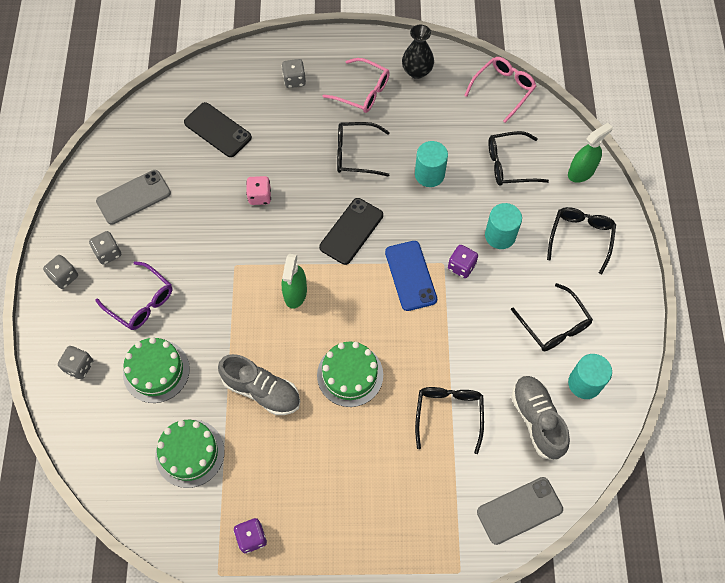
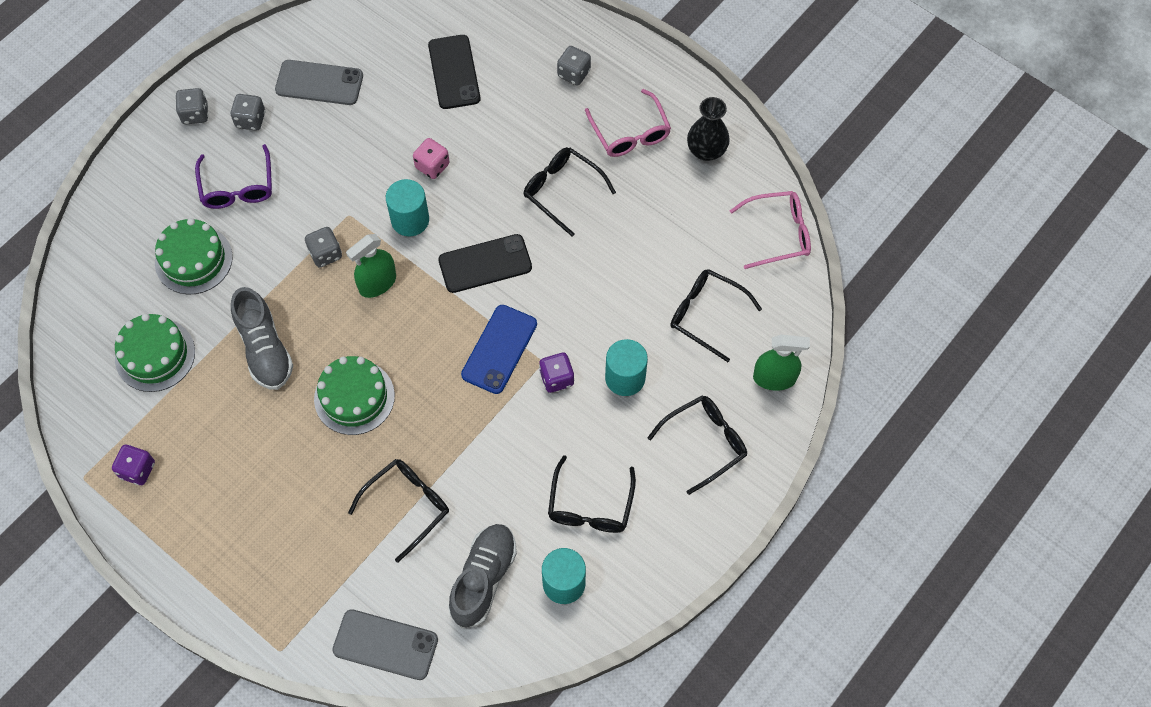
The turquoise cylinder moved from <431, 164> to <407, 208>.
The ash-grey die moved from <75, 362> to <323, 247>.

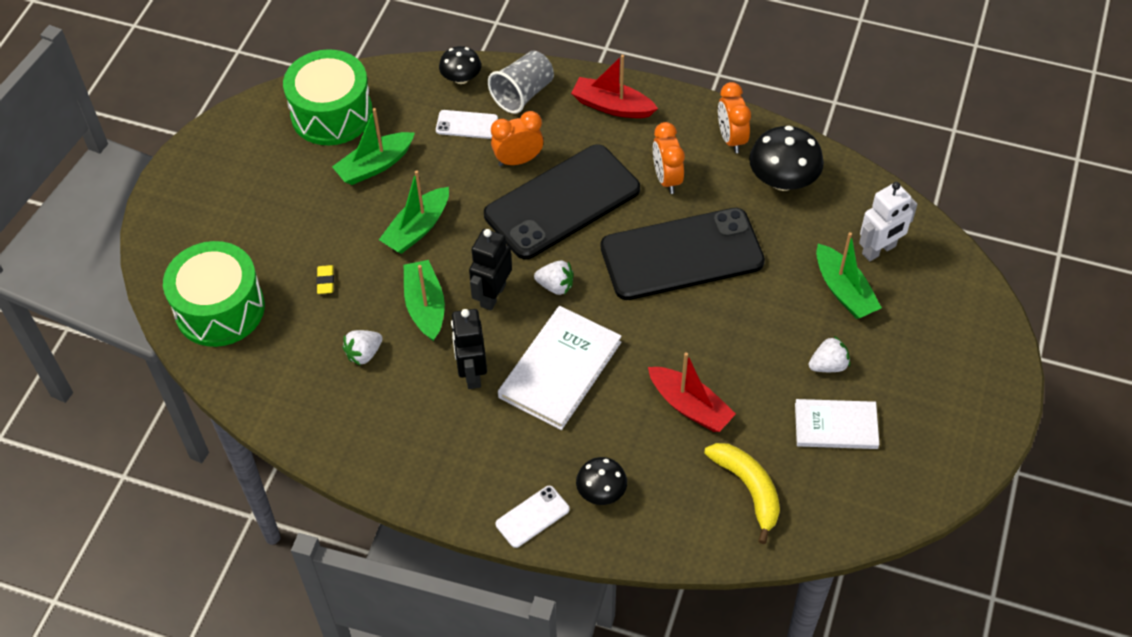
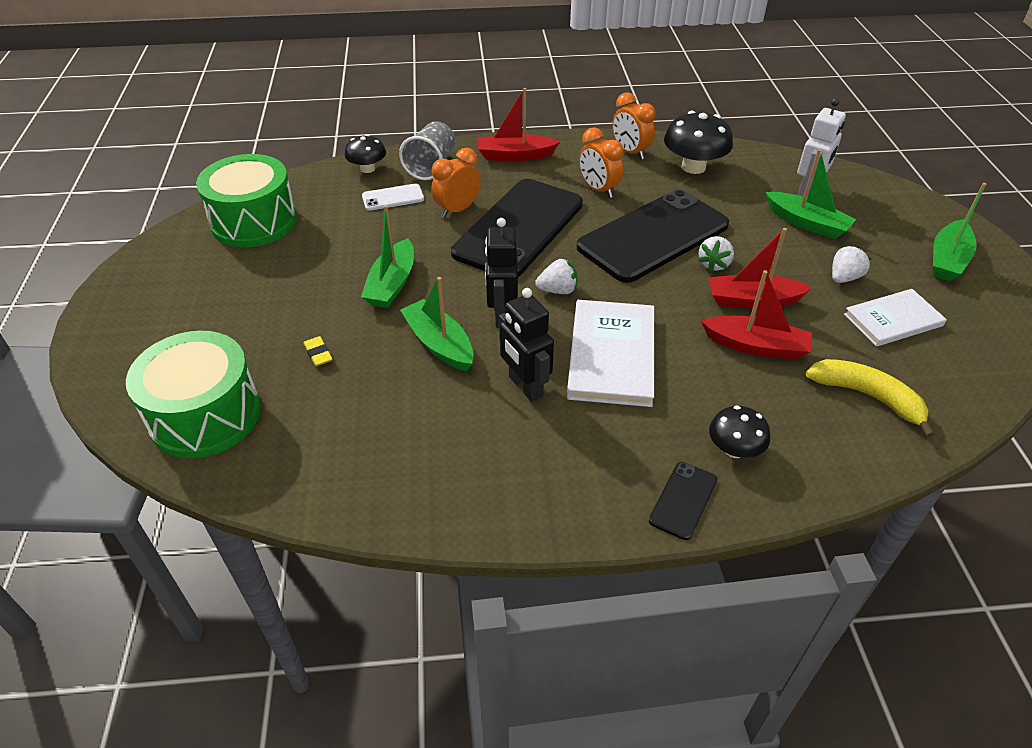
The leaf-green toy boat moved from <373, 146> to <959, 232>.
The pure white berry moved from <363, 348> to <716, 254>.
The pure white mobile phone at <533, 517> became the ebony mobile phone at <683, 501>.
The red toy boat at <760, 268> appeared.

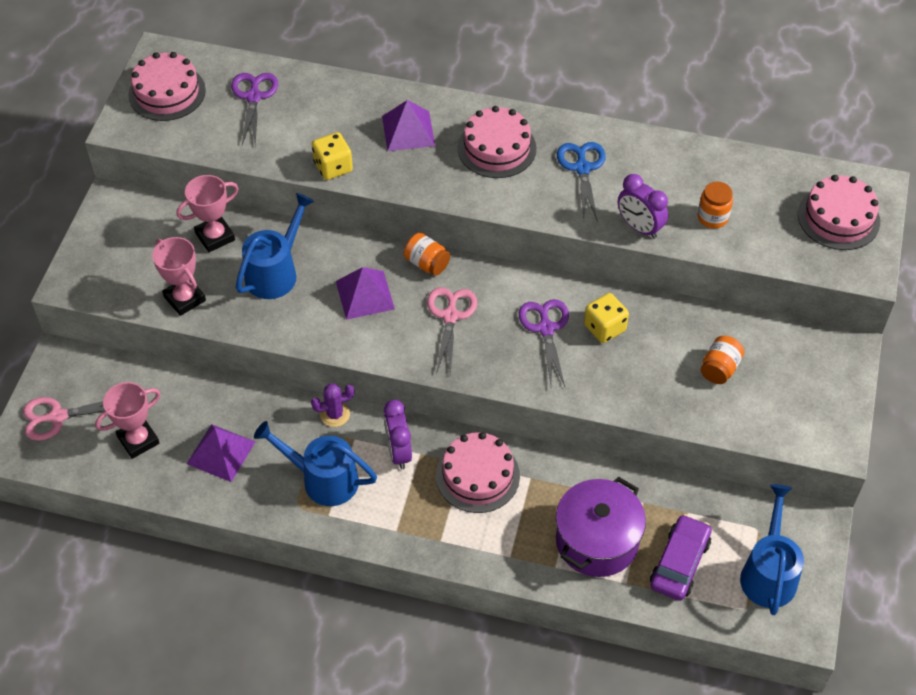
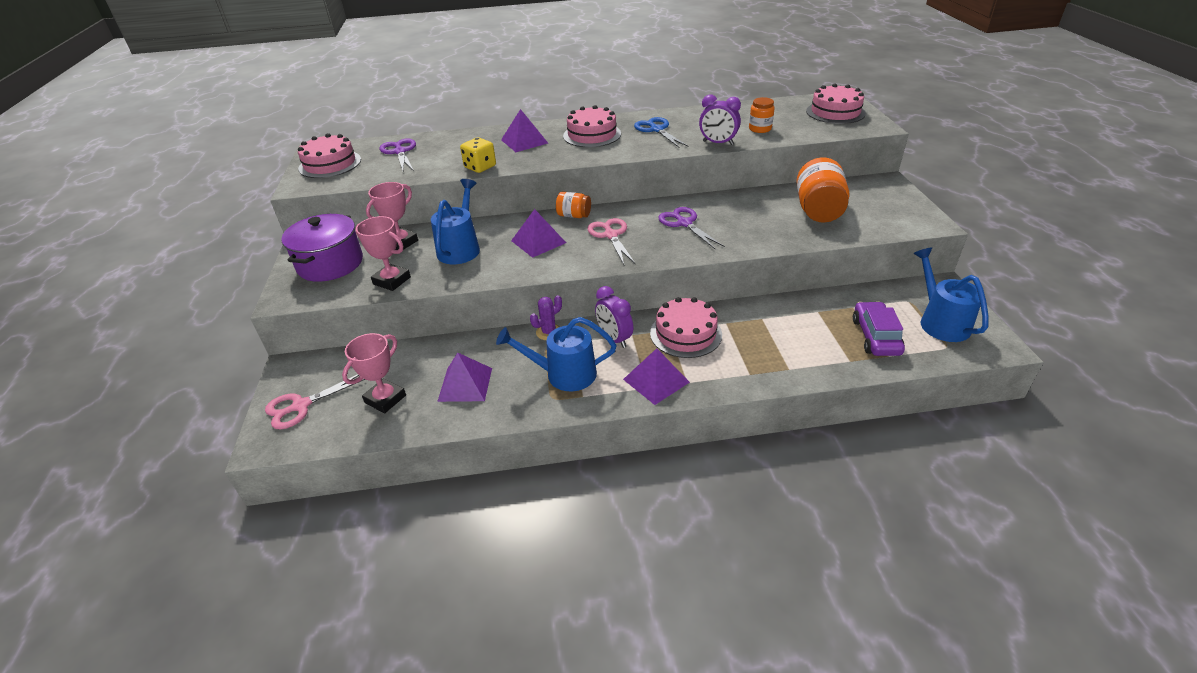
The bright yellow die at <606, 318> disappeared.
The orange-coloured preserve jar at <722, 360> changed to 1.85 times the size.
The royal purple stockpot moved from <601, 527> to <322, 248>.
The royal purple solid pyramid at <656, 376> appeared.

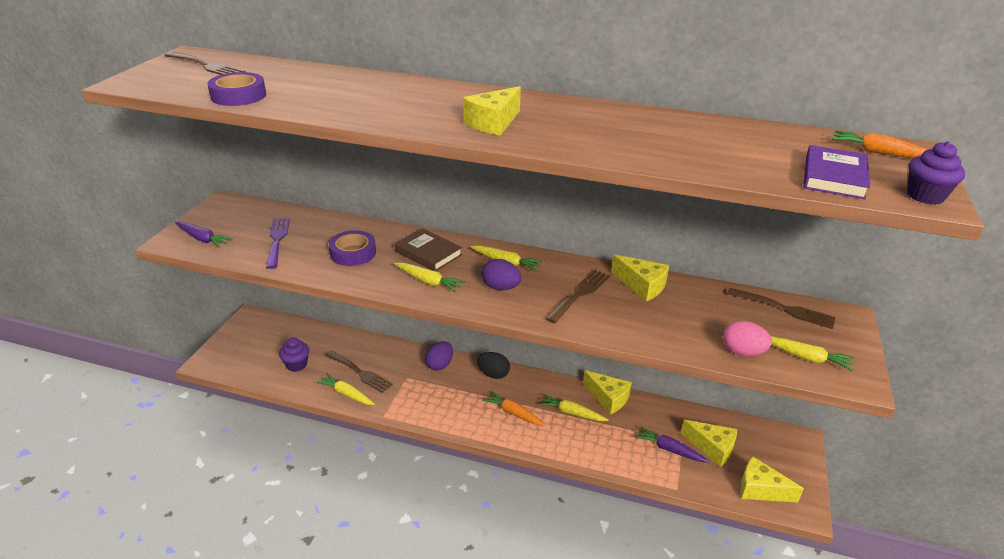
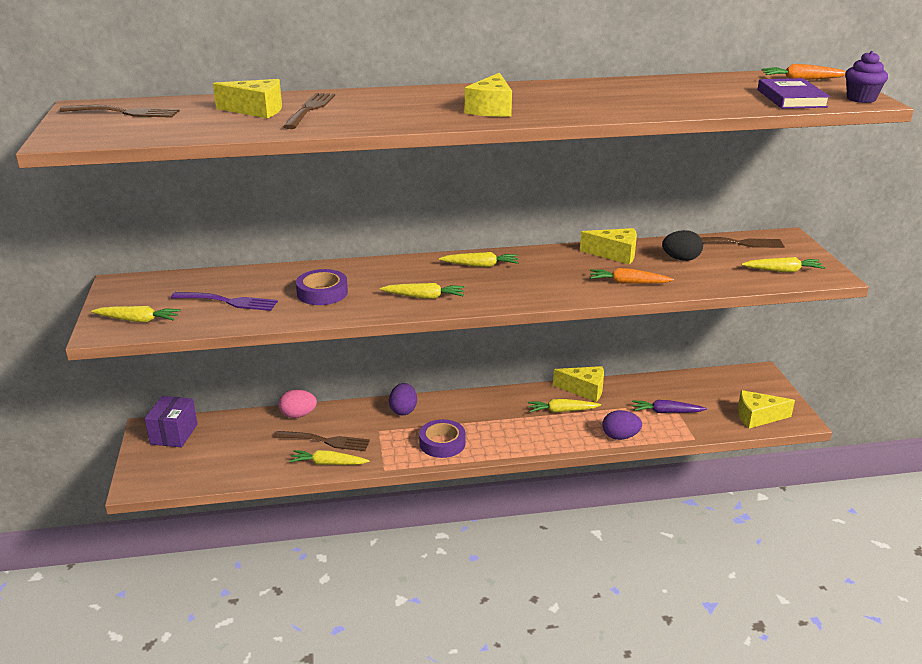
The royal purple tape moved from <236, 89> to <442, 438>.
The royal purple dinner fork at <278, 243> turned 135 degrees clockwise.
The royal purple root vegetable at <204, 234> became the bright yellow root vegetable at <136, 314>.
The brown hardback at <428, 249> disappeared.
The royal purple toy egg moved from <501, 275> to <622, 425>.
The brown dinner fork moved from <578, 296> to <309, 111>.
The rose-pink toy egg moved from <747, 338> to <298, 403>.
The royal purple fairy cake at <294, 354> disappeared.
The ebony toy egg moved from <493, 365> to <682, 245>.
The orange-coloured root vegetable moved from <514, 408> to <632, 276>.
The bright yellow cheese moved from <709, 443> to <247, 98>.
The royal purple package at <171, 421> appeared.

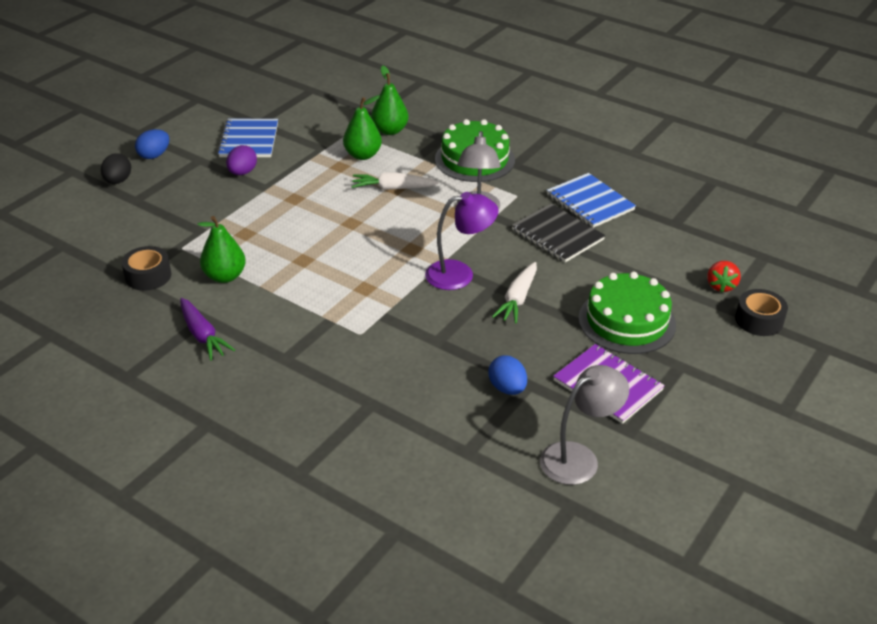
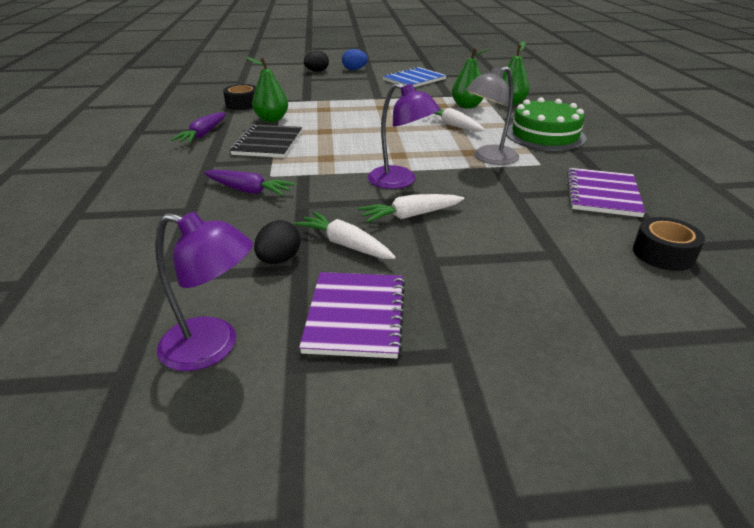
The royal purple toy egg at <241, 160> disappeared.
The royal blue notebook at <591, 200> became the royal purple notebook at <606, 192>.
The ebony notebook moved from <558, 232> to <266, 141>.
The red berry at <724, 277> disappeared.
The leaf-green layer cake at <627, 313> disappeared.
The ebony tape moved from <761, 312> to <669, 244>.
The royal blue toy egg at <507, 375> became the ebony toy egg at <277, 242>.
The ash-grey desk lamp at <584, 425> became the royal purple desk lamp at <204, 291>.
The royal purple root vegetable at <250, 183> appeared.
The pure white root vegetable at <345, 235> appeared.

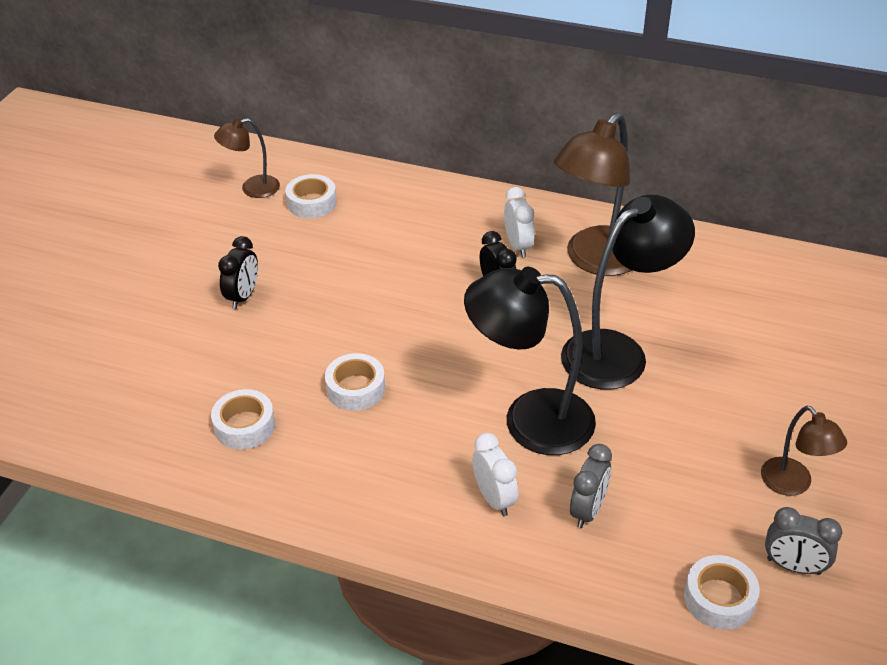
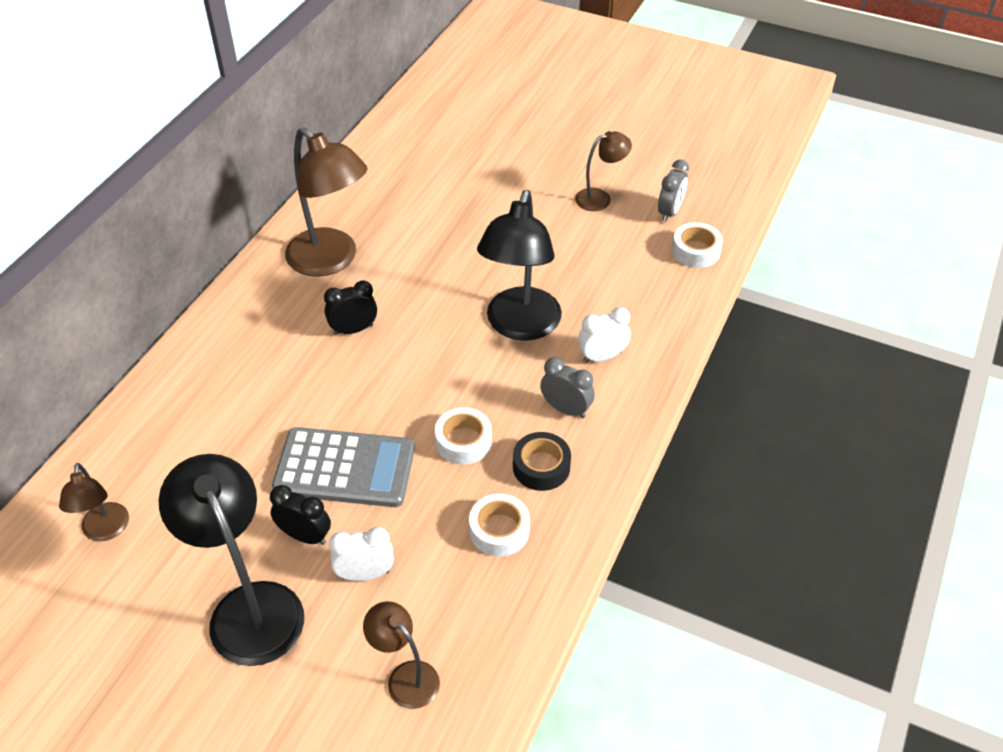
The pure white tape at <311, 196> disappeared.
The pure white bedside clock moved from <519, 222> to <361, 554>.
The ebony desk lamp moved from <628, 292> to <231, 560>.
The ash-grey bedside clock moved from <591, 486> to <567, 387>.
The ash-grey pocket calculator at <343, 467> appeared.
The ebony tape at <542, 461> appeared.
The brown desk lamp at <401, 655> appeared.

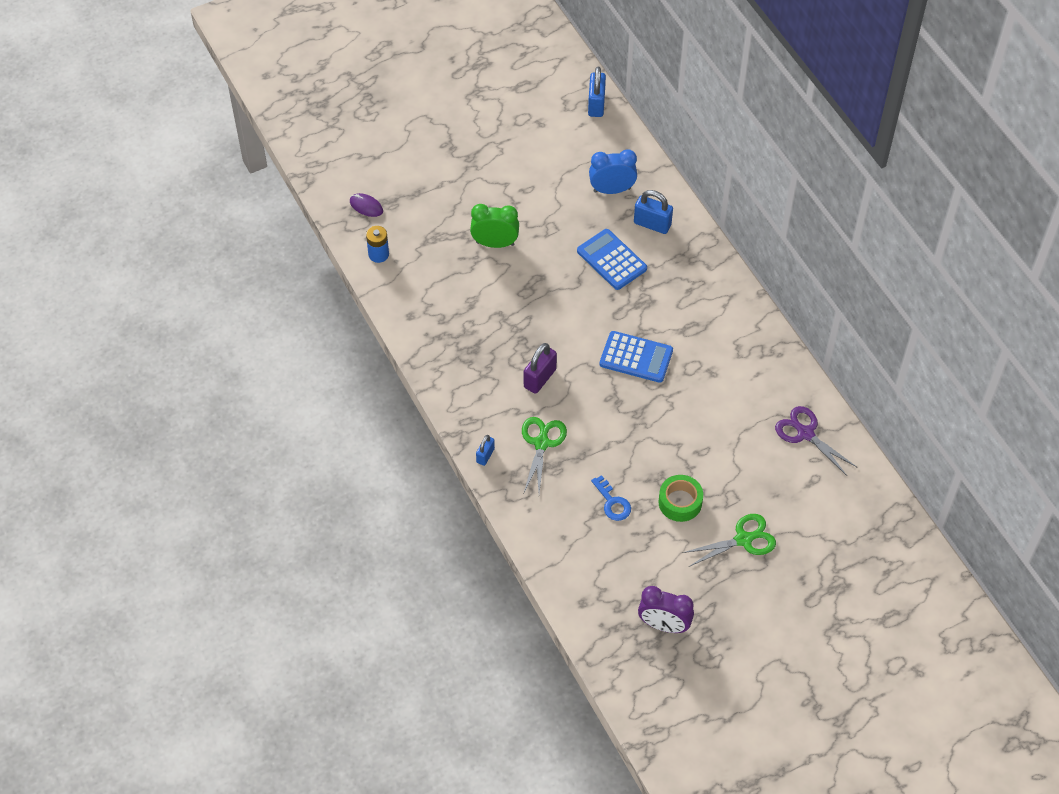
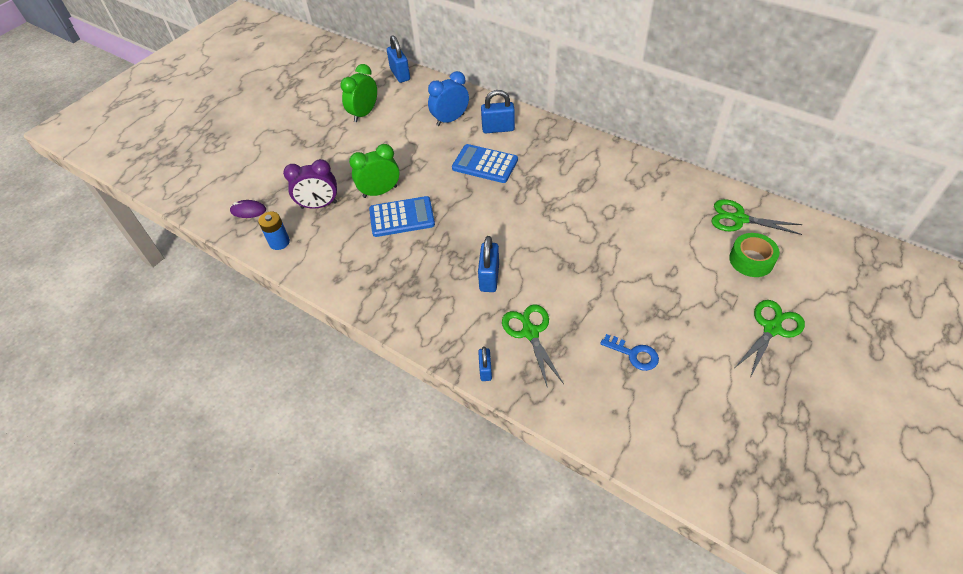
The royal blue pocket calculator moved from <636, 357> to <402, 216>.
The royal purple padlock at <540, 368> became the royal blue padlock at <488, 264>.
The royal purple scissors at <816, 441> became the leaf-green scissors at <756, 217>.
The leaf-green tape moved from <680, 498> to <754, 255>.
The royal purple bedside clock moved from <666, 609> to <310, 184>.
The leaf-green bedside clock at <358, 93> appeared.

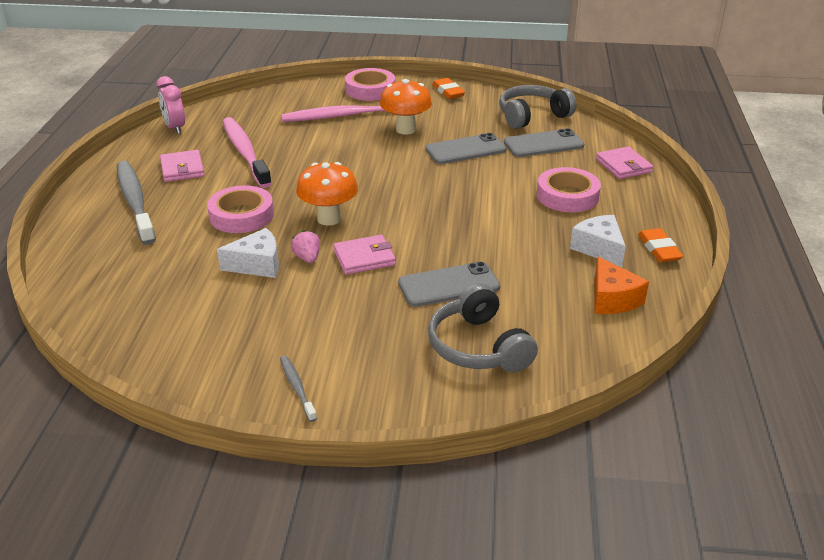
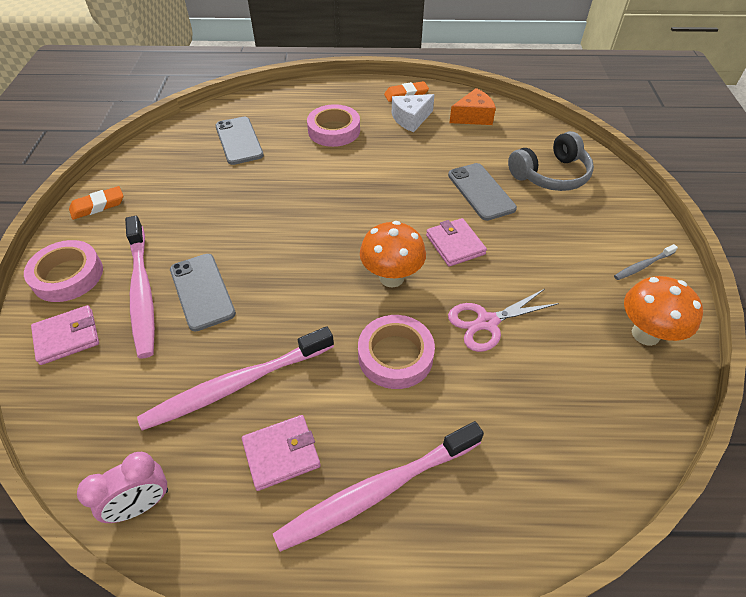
The orange-coloured fungus moved from <406, 107> to <663, 311>.
The ash-grey headset at <537, 107> disappeared.
The ash-grey mobile phone moved from <465, 148> to <203, 293>.
The rose-pink wallet moved from <624, 162> to <65, 335>.
The ash-grey toothbrush at <136, 203> became the rose-pink toothbrush at <378, 486>.
The pure white cheese at <248, 253> was replaced by the rose-pink scissors at <503, 320>.
The rose-pink berry at <305, 246> disappeared.

